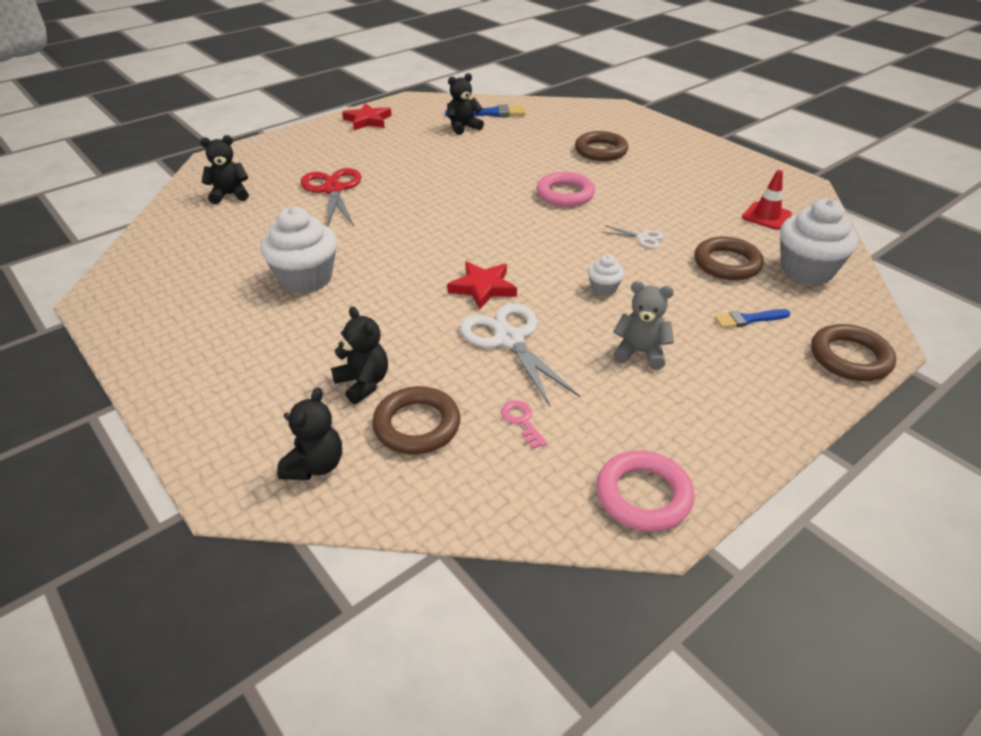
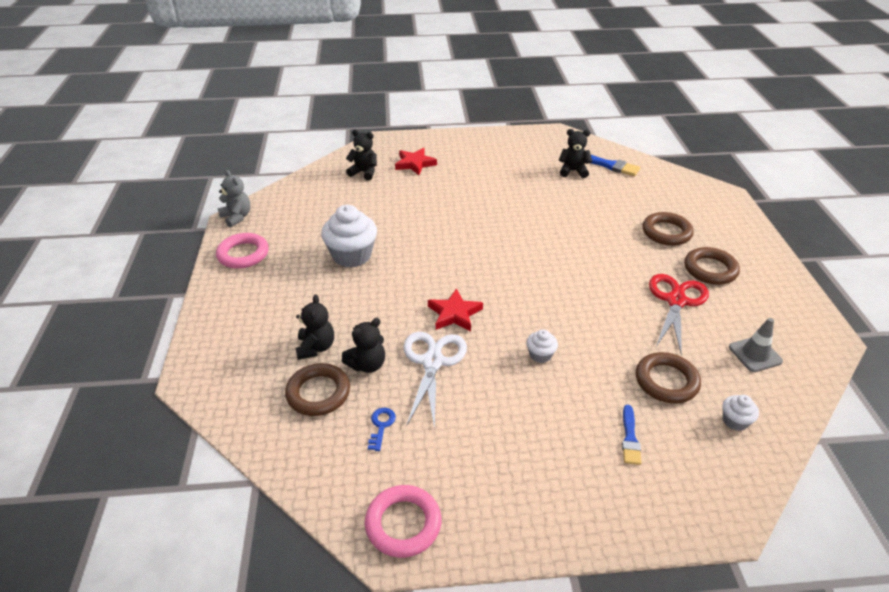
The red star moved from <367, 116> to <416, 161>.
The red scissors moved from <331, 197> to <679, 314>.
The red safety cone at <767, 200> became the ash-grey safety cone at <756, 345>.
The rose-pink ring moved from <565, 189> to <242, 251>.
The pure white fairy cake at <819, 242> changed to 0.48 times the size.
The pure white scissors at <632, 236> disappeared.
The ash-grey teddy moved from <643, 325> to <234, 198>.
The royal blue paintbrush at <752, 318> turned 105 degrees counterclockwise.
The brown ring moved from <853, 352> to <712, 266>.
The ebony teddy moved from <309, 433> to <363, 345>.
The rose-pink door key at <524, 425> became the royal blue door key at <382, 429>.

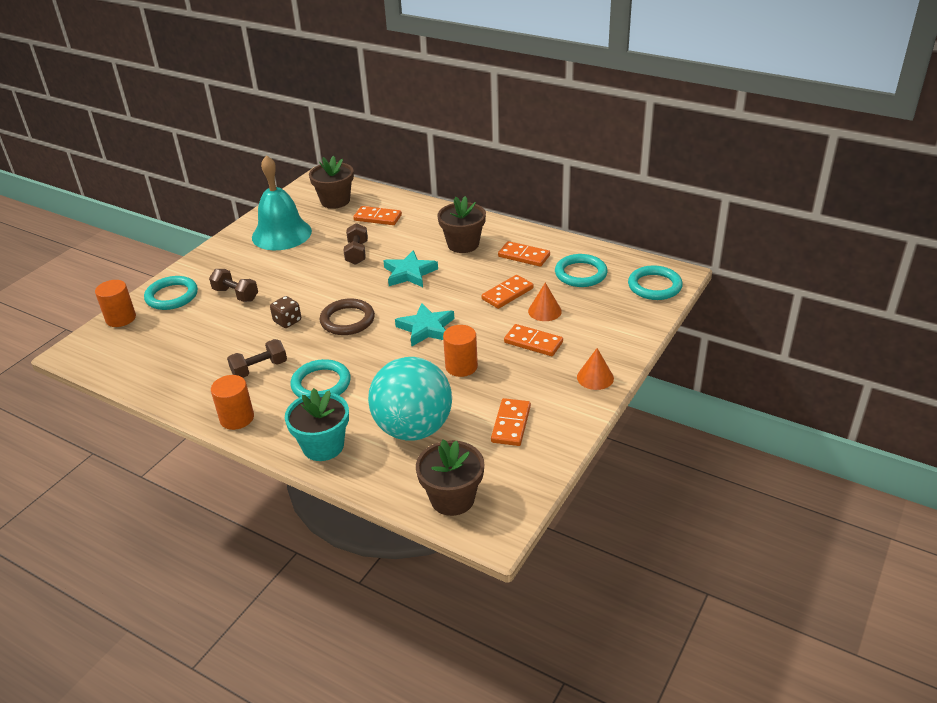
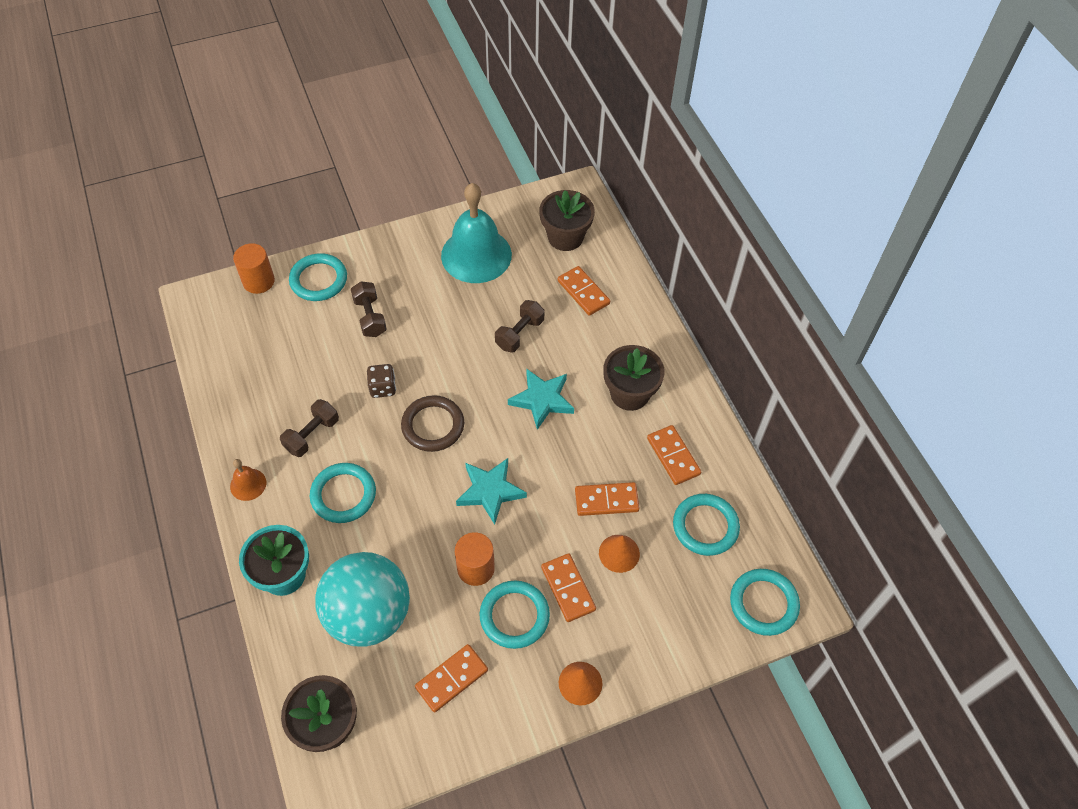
The brown dumbbell at <257, 358> turned 60 degrees counterclockwise.
The orange-coloured cylinder at <232, 402> was replaced by the orange-coloured hand bell at <248, 480>.
The turquoise ring at <515, 615> appeared.

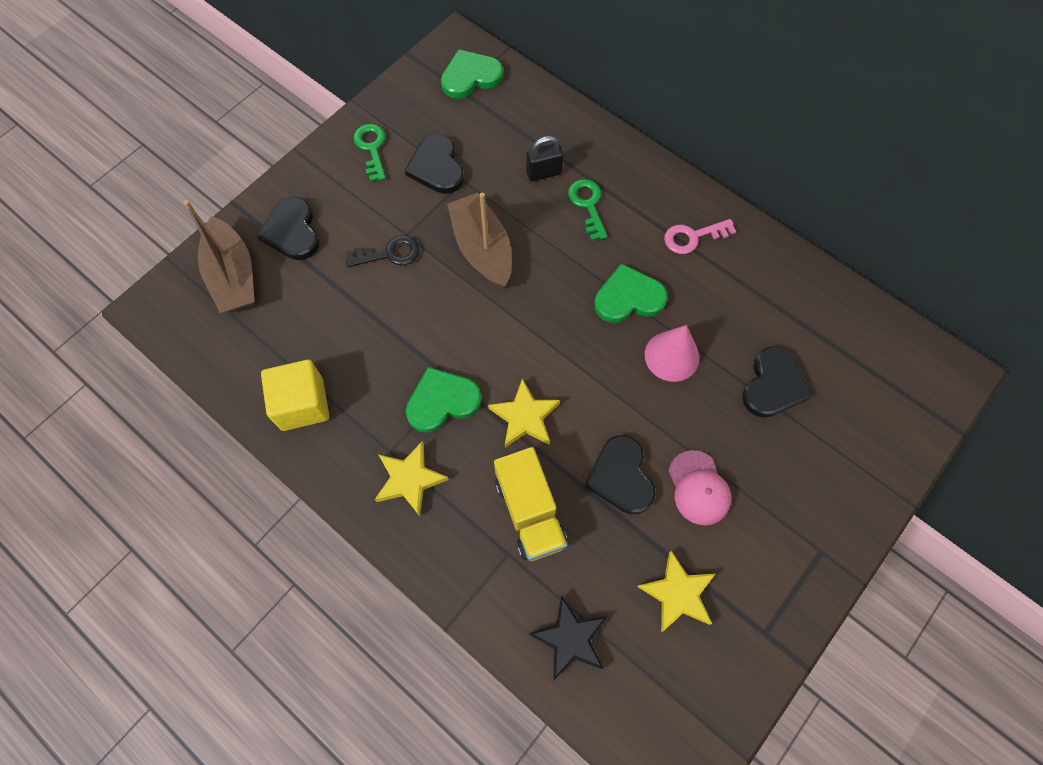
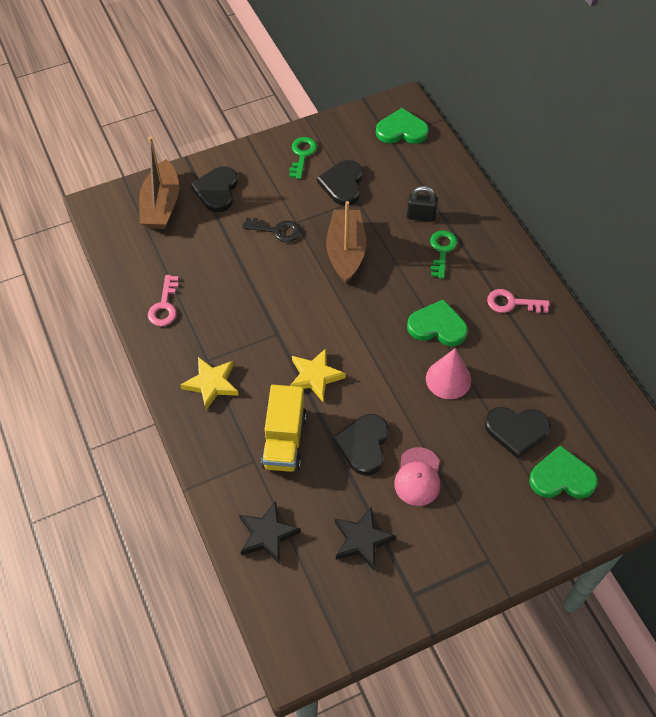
The ebony heart shape at <777, 382> turned 45 degrees clockwise.
The bright yellow solid cube at <295, 395> was replaced by the rose-pink door key at <163, 300>.
The leaf-green heart shape moved from <444, 400> to <563, 472>.
The bright yellow star at <676, 591> became the ebony star at <365, 538>.

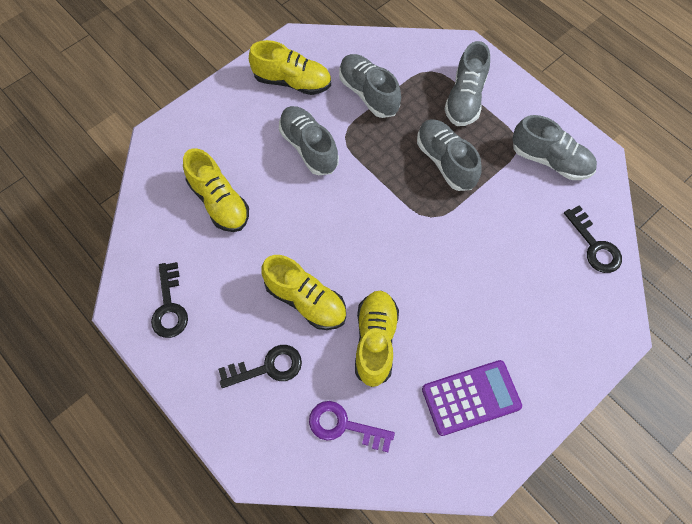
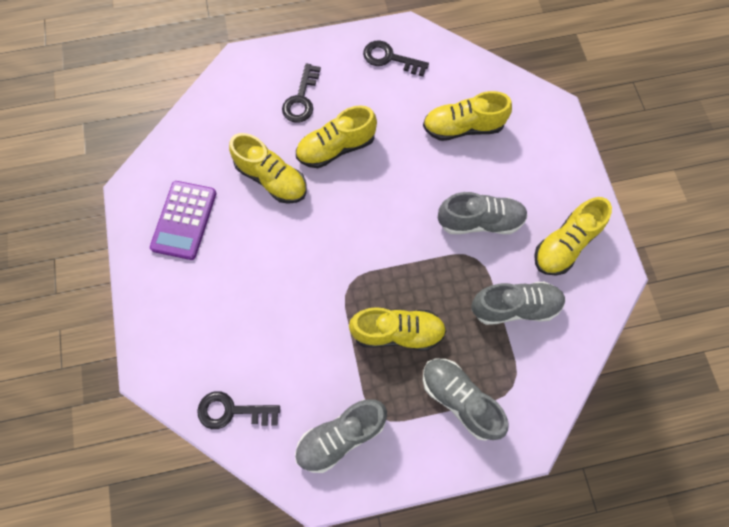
The ash-grey shoe at <449, 155> became the bright yellow shoe at <397, 329>.
The royal purple door key at <352, 426> disappeared.

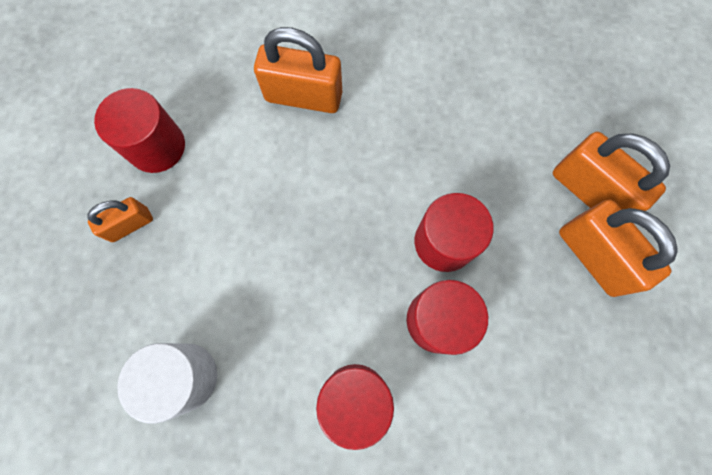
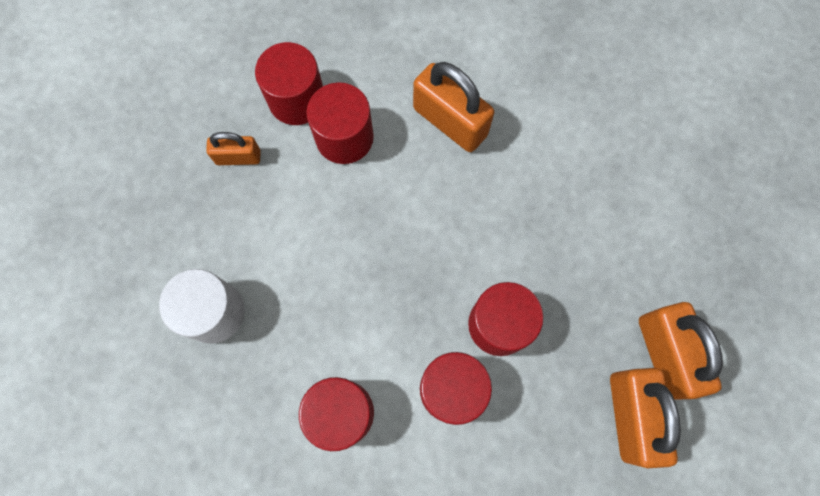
The red cylinder at <340, 123> appeared.

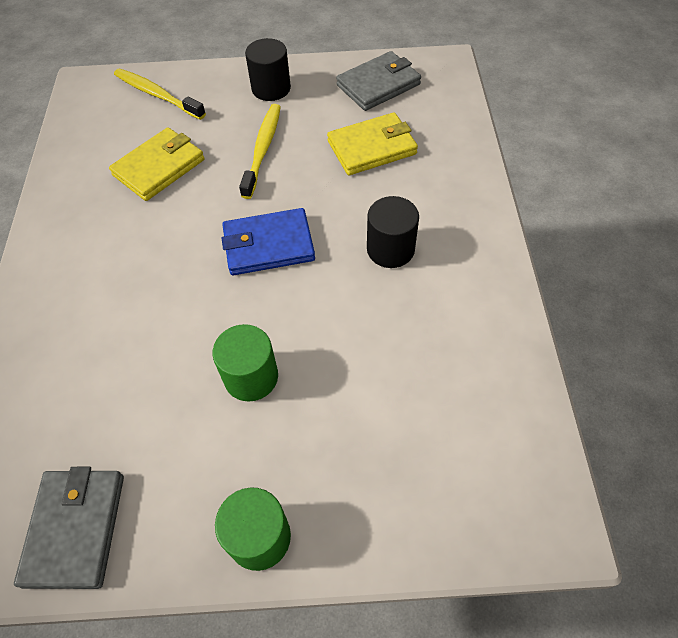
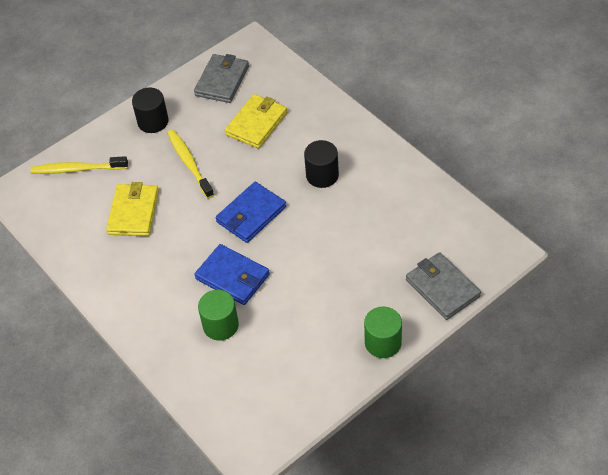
The leaf-green cylinder moved from <245, 363> to <218, 315>.
The ash-grey wallet moved from <69, 528> to <443, 286>.
The royal blue wallet at <232, 274> appeared.

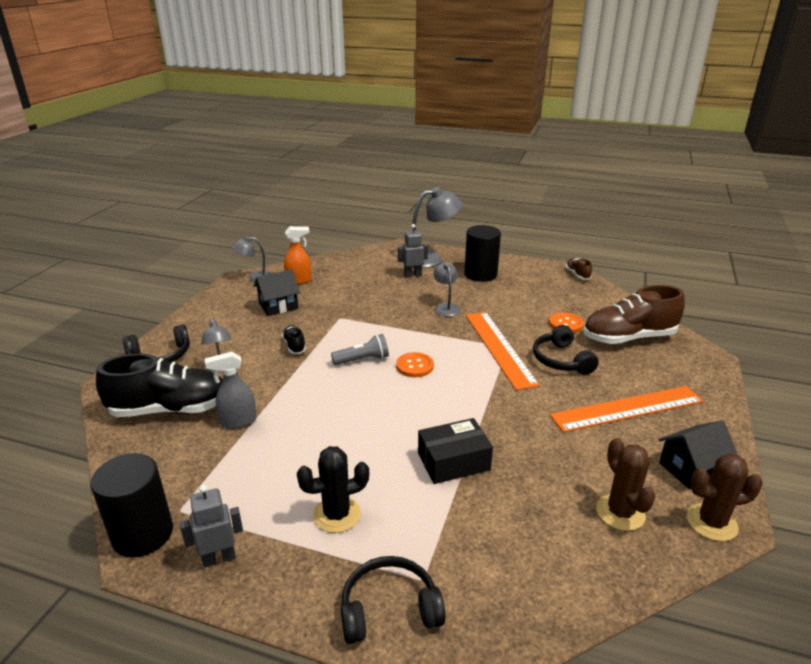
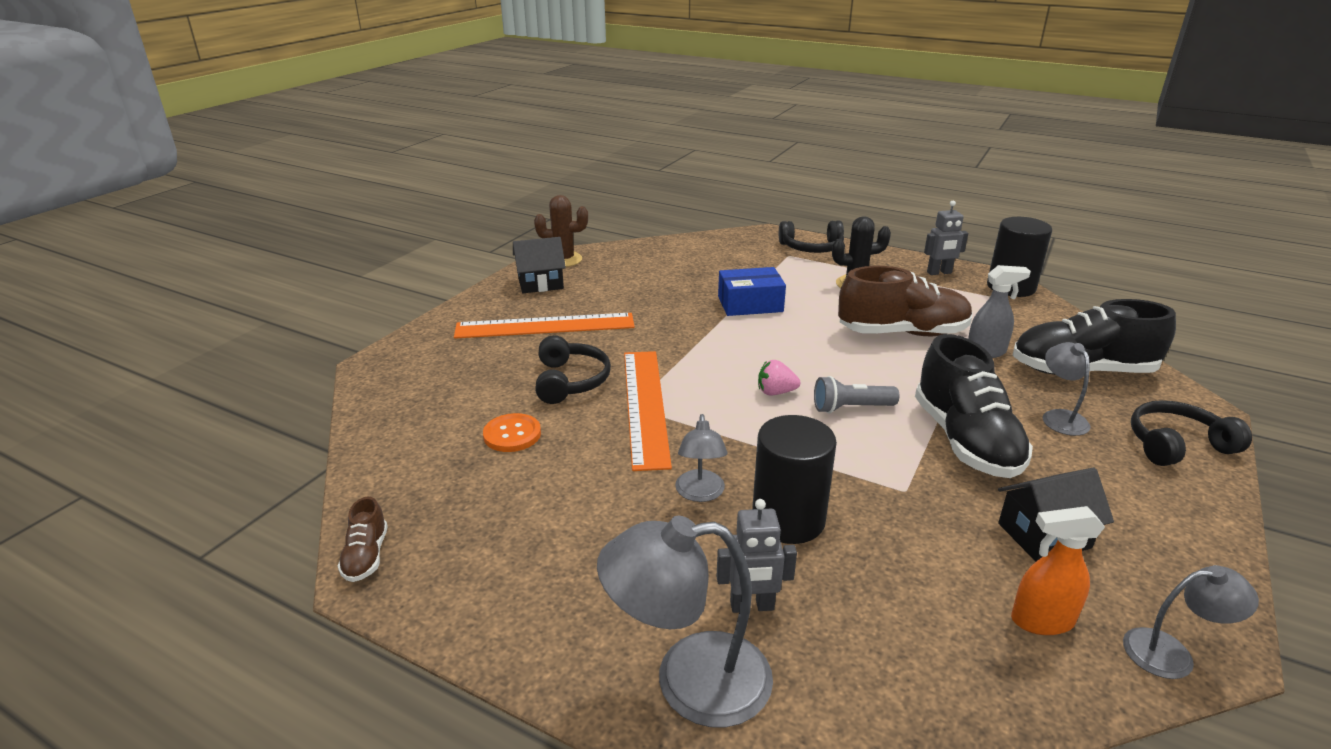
The ebony cylinder moved from <482, 253> to <794, 479>.
The brown shoe moved from <634, 314> to <905, 301>.
The ebony shoe at <294, 339> changed to 2.25 times the size.
The orange-coloured sewing button at <415, 364> was replaced by the rose-pink berry at <779, 377>.
The ebony package at <455, 451> became the royal blue package at <752, 291>.
The brown saguaro cactus at <625, 484> disappeared.

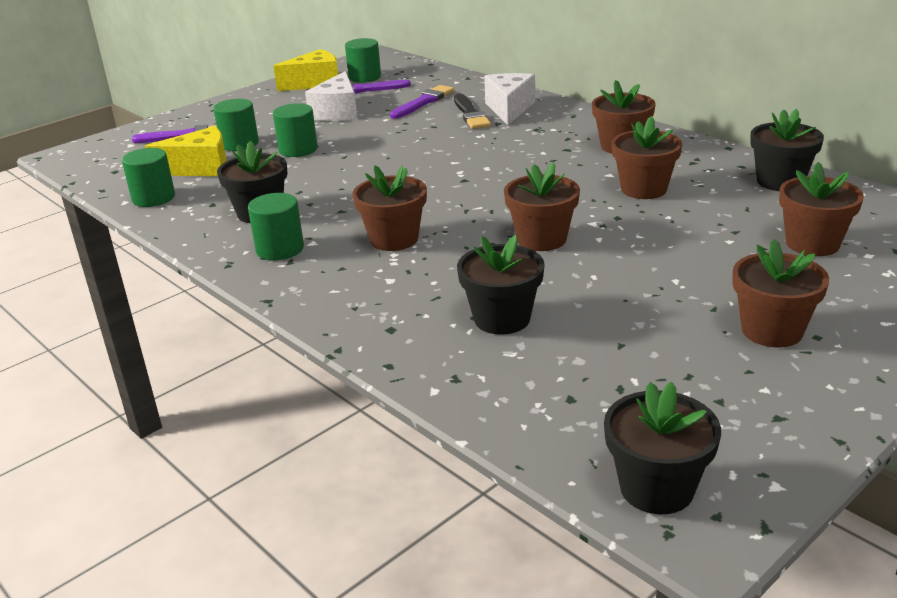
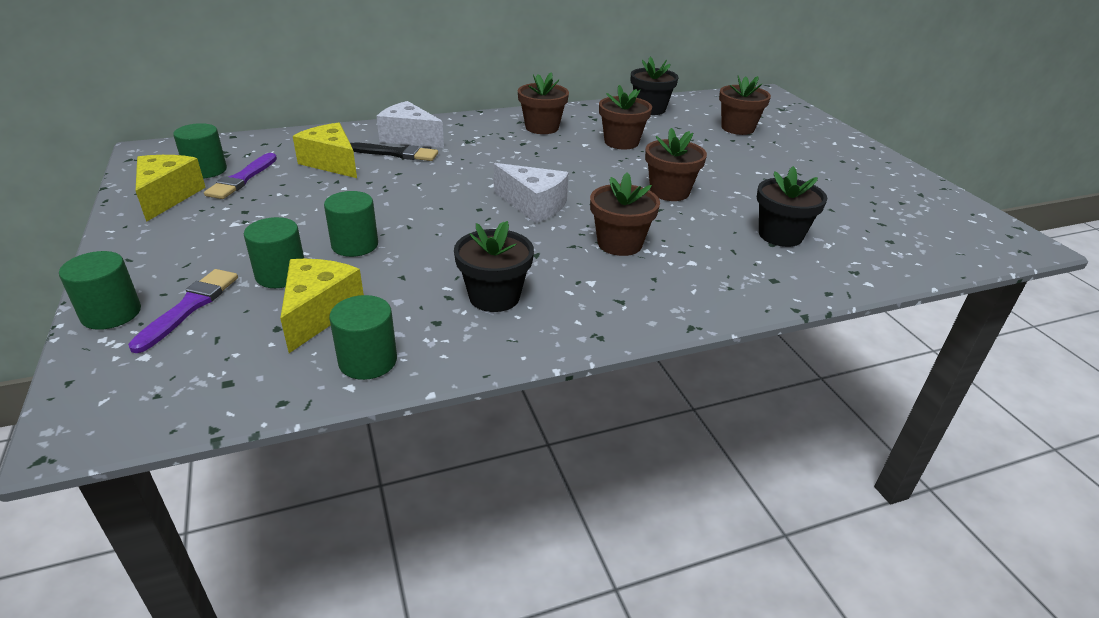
The pure white cheese moved from <331, 96> to <531, 193>.
The royal purple paintbrush at <422, 102> was replaced by the bright yellow cheese at <325, 150>.
The leaf-green cylinder moved from <276, 226> to <100, 290>.
The brown flower pot at <781, 293> disappeared.
The ebony flower pot at <662, 448> disappeared.

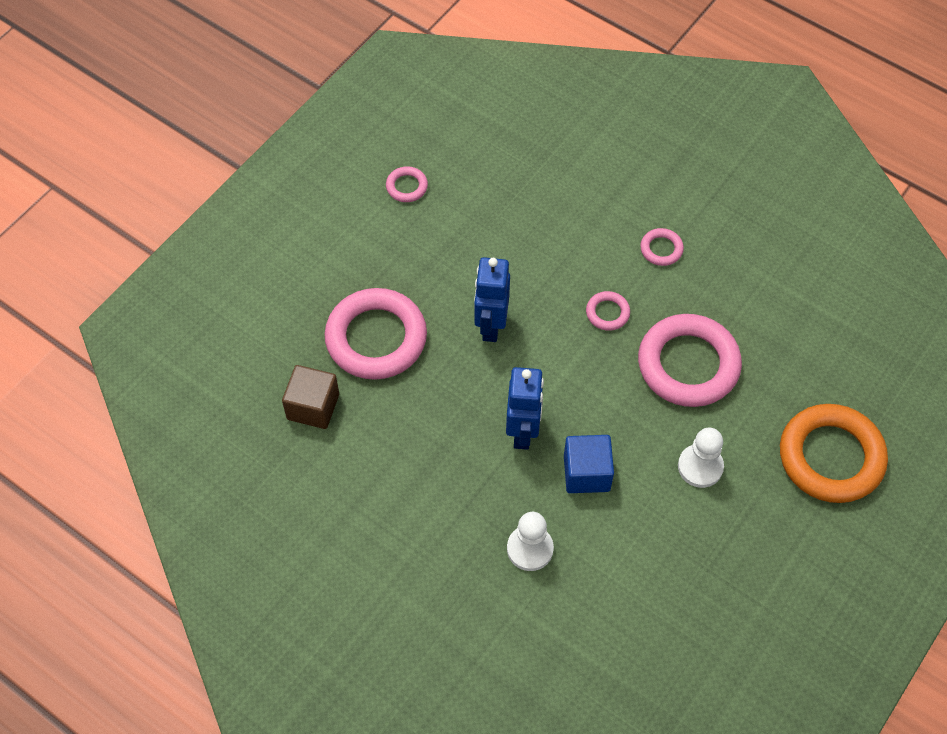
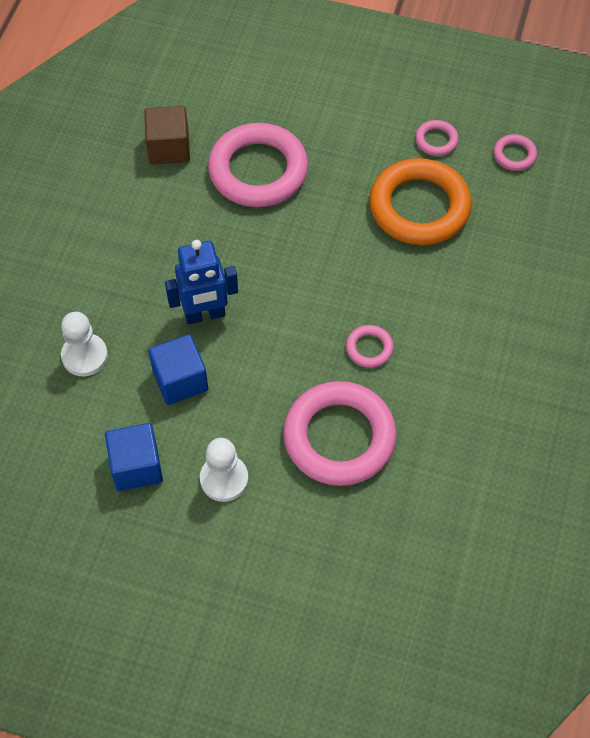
The rose-pink ring moved from <662, 247> to <515, 152>.
The royal blue robot figure at <492, 299> disappeared.
The orange-coloured ring moved from <834, 453> to <420, 201>.
The royal blue solid cube at <134, 457> appeared.

